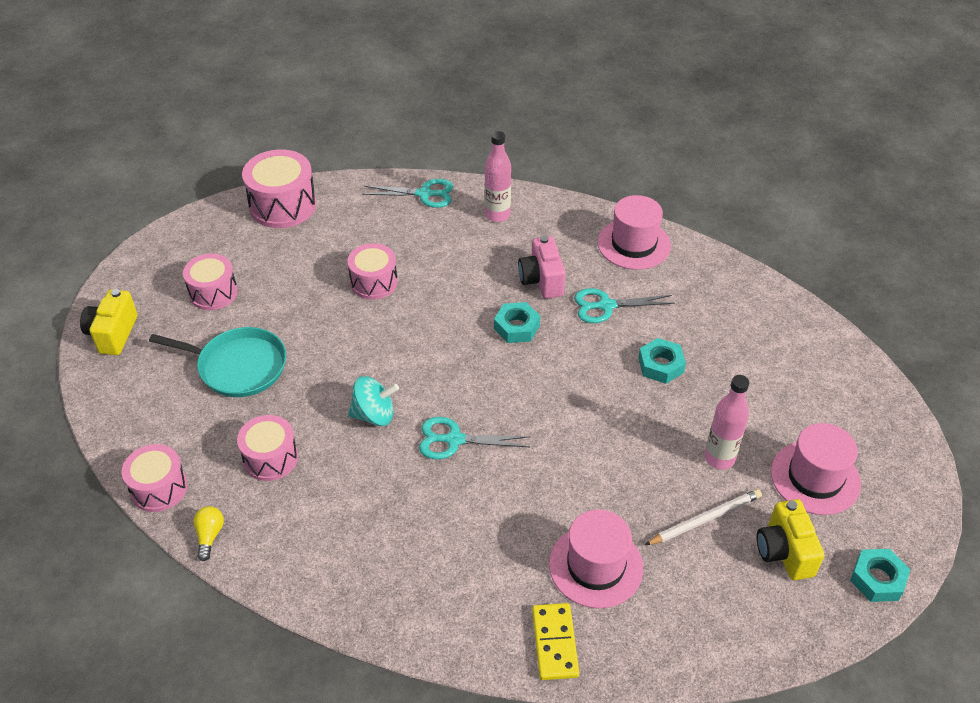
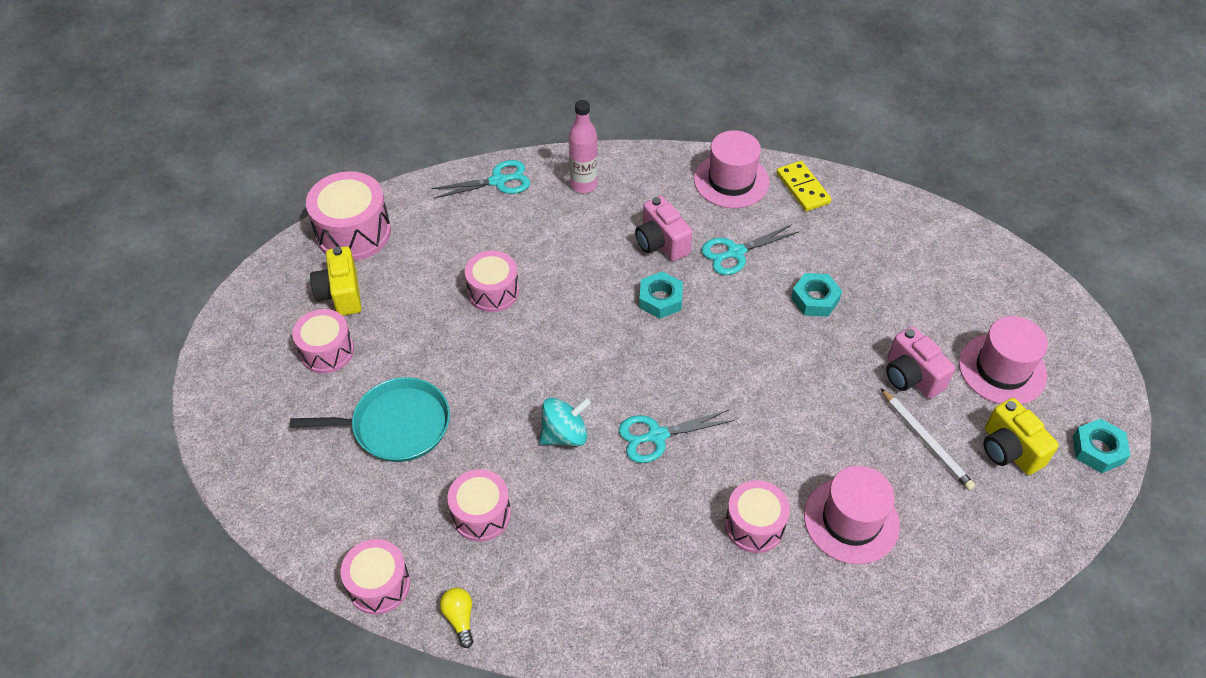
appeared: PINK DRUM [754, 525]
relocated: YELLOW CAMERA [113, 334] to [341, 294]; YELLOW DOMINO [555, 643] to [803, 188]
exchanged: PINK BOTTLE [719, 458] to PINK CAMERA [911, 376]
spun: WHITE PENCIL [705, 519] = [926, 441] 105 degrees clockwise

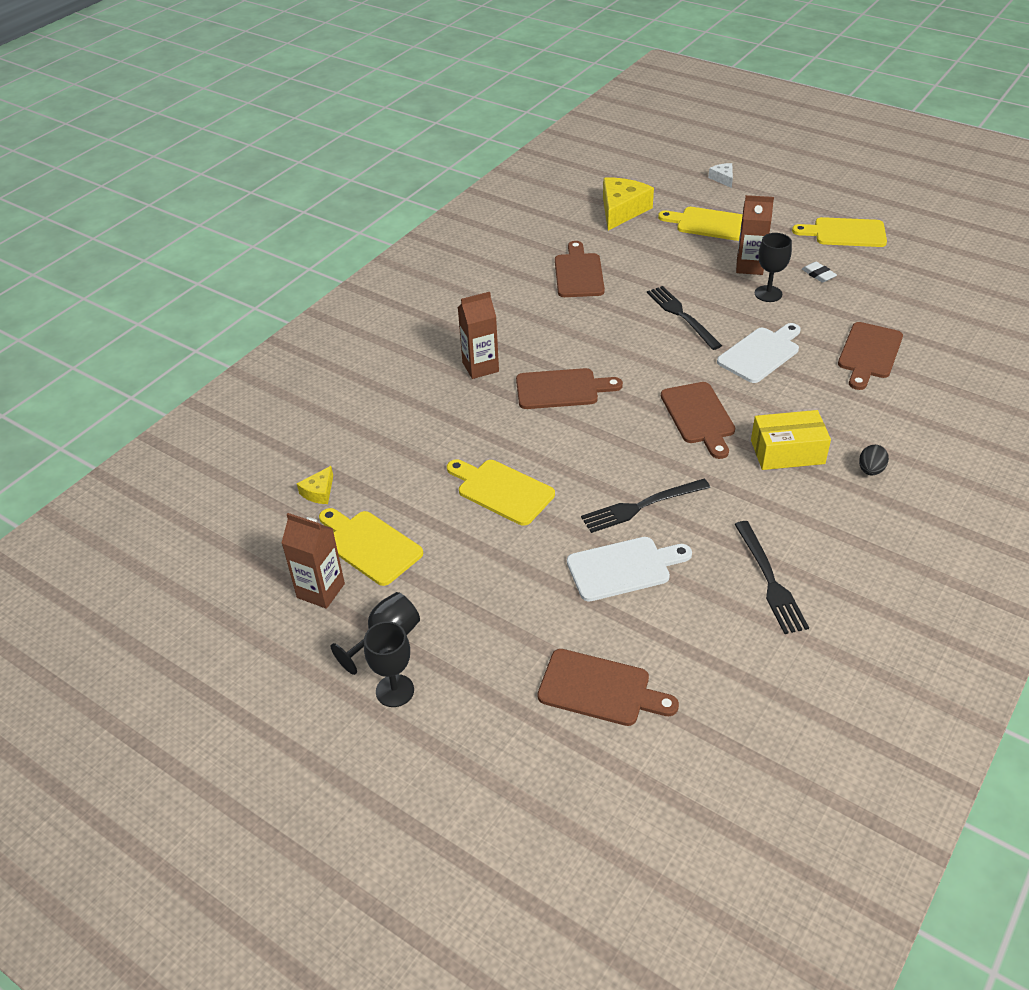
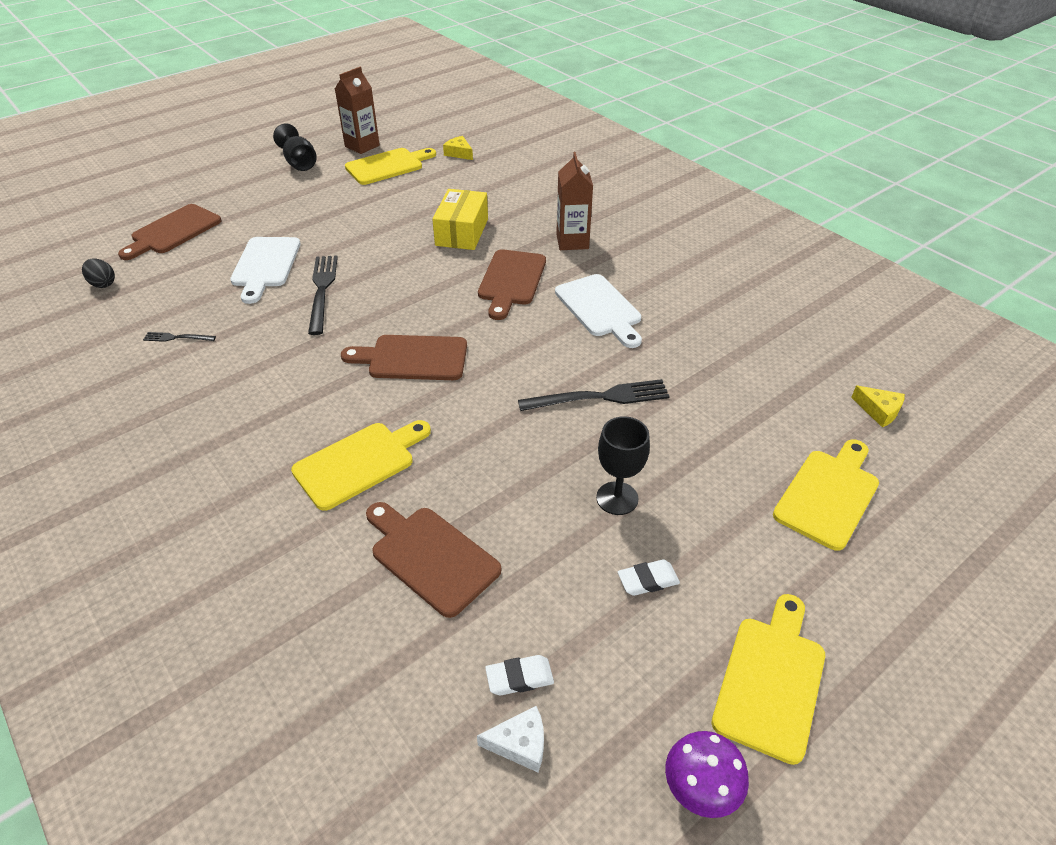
missing: BLACK GOBLET [395, 691]; BROWN CUTTING BOARD [579, 273]; BROWN CARTON [749, 266]
appeared: WHITE ERASER [519, 678]; PURPLE MUSHROOM [700, 789]
relocated: YELLOW CUTTING BOARD [502, 490] to [359, 463]; WHITE CHEESE [723, 179] to [520, 744]; WHITE CUTTING BOARD [761, 353] to [599, 308]; YELLOW BOX [787, 452] to [462, 232]; BLACK EGG [870, 470] to [103, 284]
size: YELLOW CHEESE [622, 210] = [879, 411] x0.49; BLACK FORK [769, 580] = [177, 338] x0.51

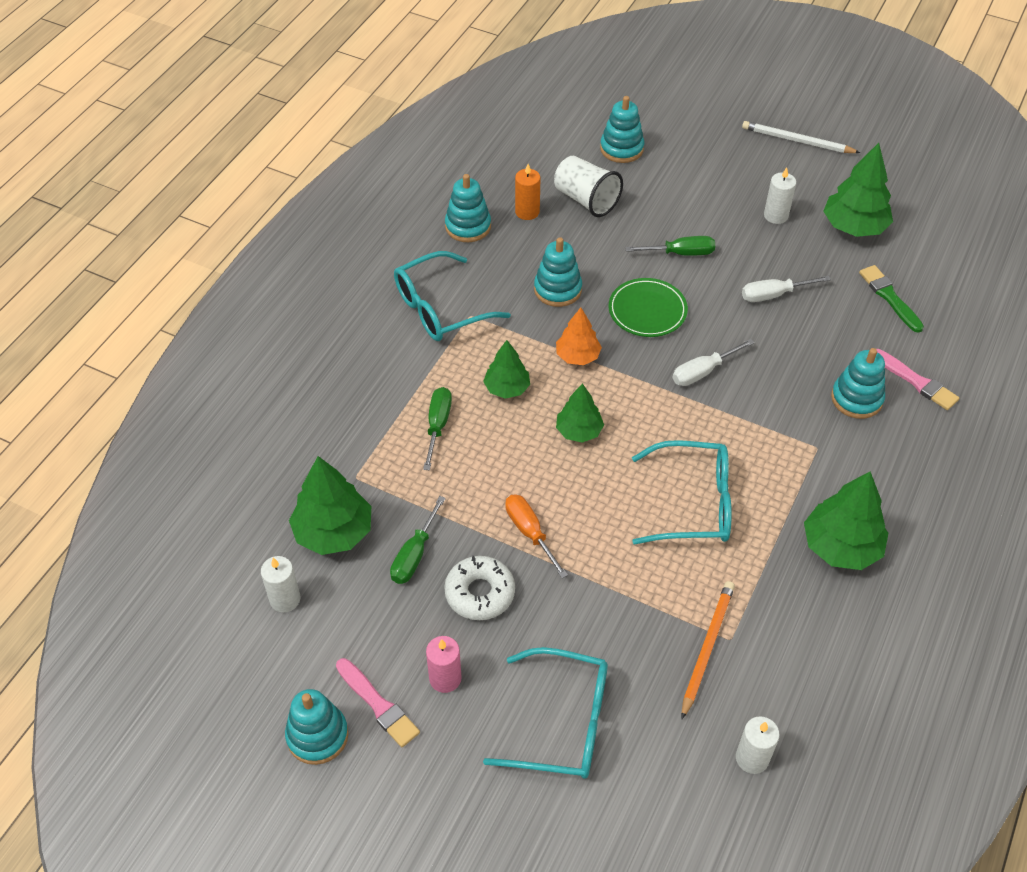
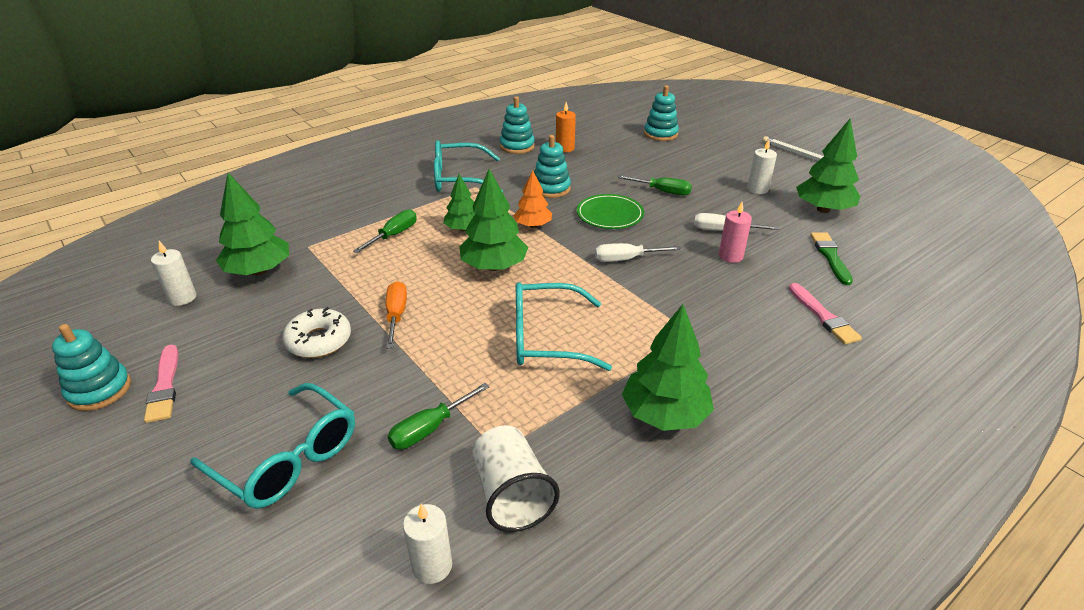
missing: ORANGE PENCIL [707, 648]; TURQUOISE STACKING TOY [856, 399]
relocated: GREEN SCREWDRIVER [414, 554] to [430, 428]; PINK CANDLE [445, 678] to [730, 256]; WHITE CUP [586, 200] to [511, 494]
spun: TURQUOISE GLASSES [692, 503] = [547, 338] 150 degrees clockwise
size: GREEN TREE [579, 431] = [494, 266] x1.62

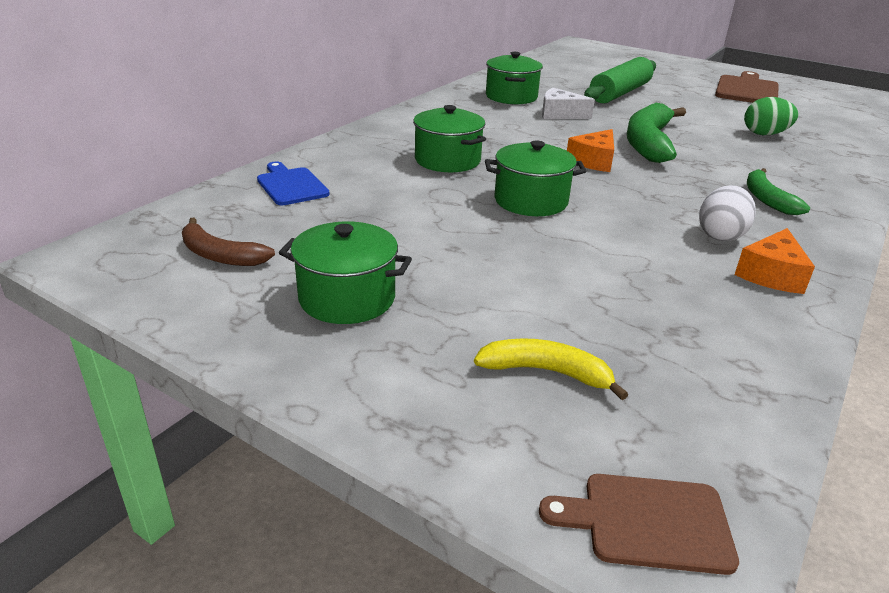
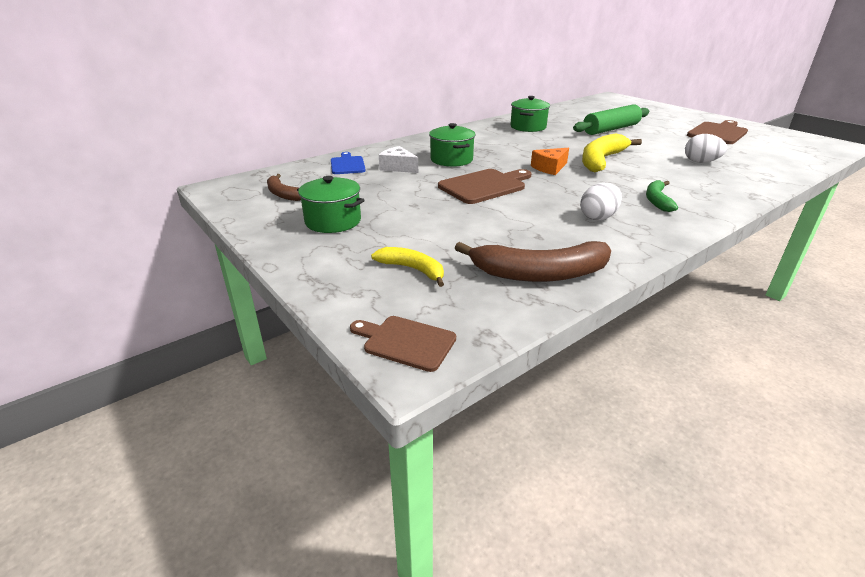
missing: ORANGE CHEESE [771, 275]
appeared: BROWN BANANA [539, 273]
relocated: WHITE CHEESE [559, 114] to [398, 167]
exchanged: GREEN POT [531, 201] to BROWN CUTTING BOARD [485, 186]
colour: GREEN BANANA [648, 143] to YELLOW BANANA [601, 160]; GREEN EGG [764, 134] to WHITE EGG [700, 162]

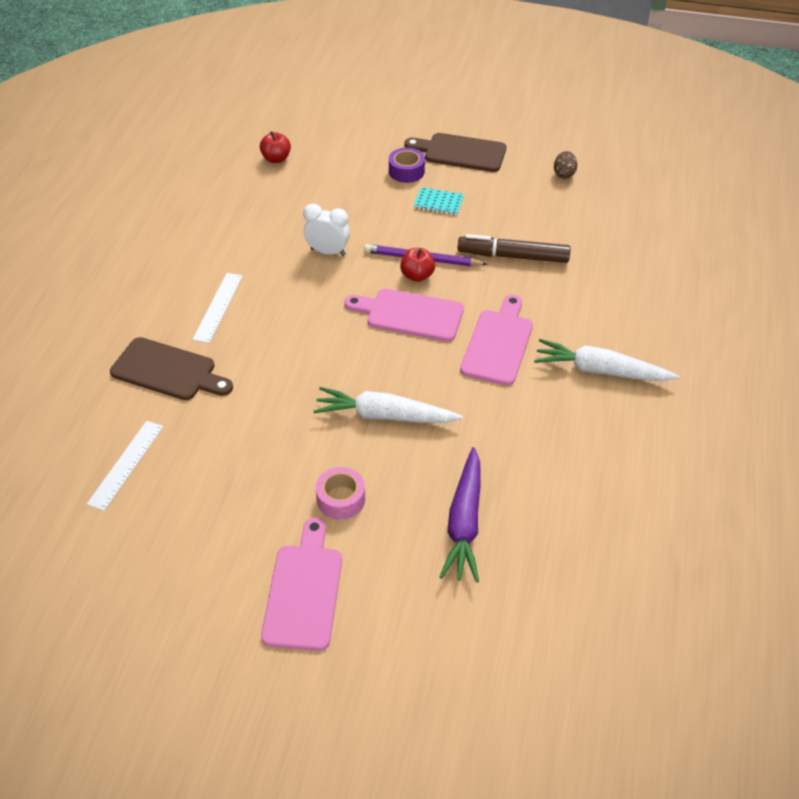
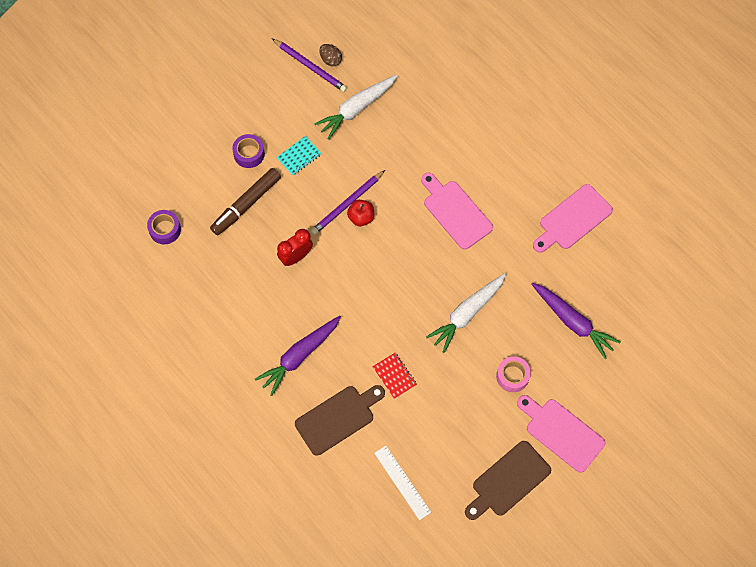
appeared: PURPLE PENCIL [310, 66]; RED NOTEBOOK [394, 376]
relocated: PINK CUTTING BOARD [410, 315] to [573, 219]; BROWN CUTTING BOARD [460, 152] to [508, 481]; BROWN MARKER [513, 256] to [246, 204]; WHITE CARROT [600, 370] to [356, 109]
exchanged: WHITE RULER [218, 307] to PURPLE CARROT [299, 356]; RED APPLE [276, 159] to PURPLE TAPE [165, 229]
colour: WHITE CLOCK [328, 252] to RED CLOCK [296, 257]

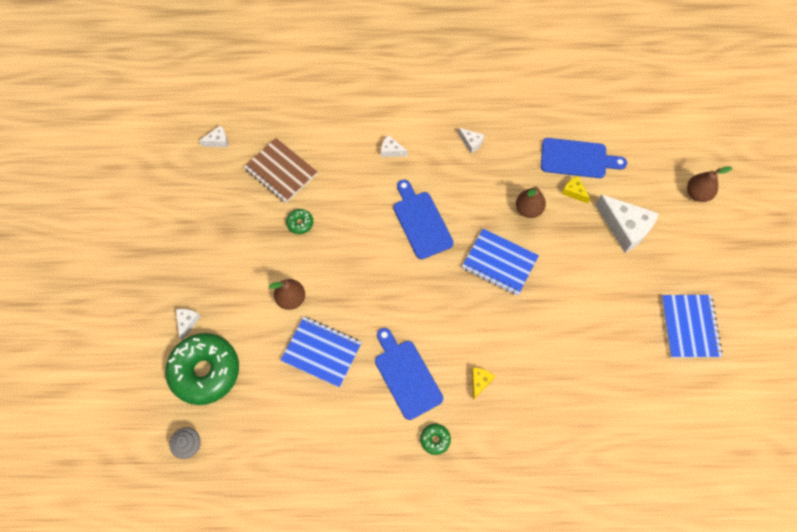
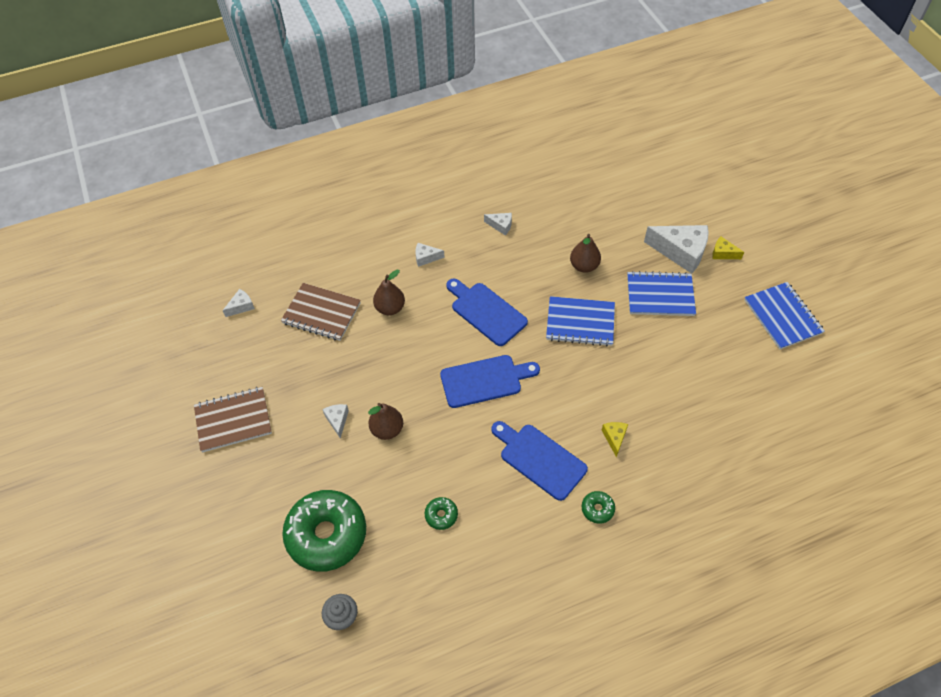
appeared: BROWN NOTEBOOK [233, 420]
relocated: WHITE CHEESE [187, 322] to [337, 420]; BLUE NOTEBOOK [321, 352] to [660, 295]; GREEN DONUT [300, 223] to [441, 515]; BLUE CUTTING BOARD [577, 159] to [485, 380]; YELLOW CHEESE [574, 192] to [723, 253]; BROWN PEAR [697, 193] to [390, 308]

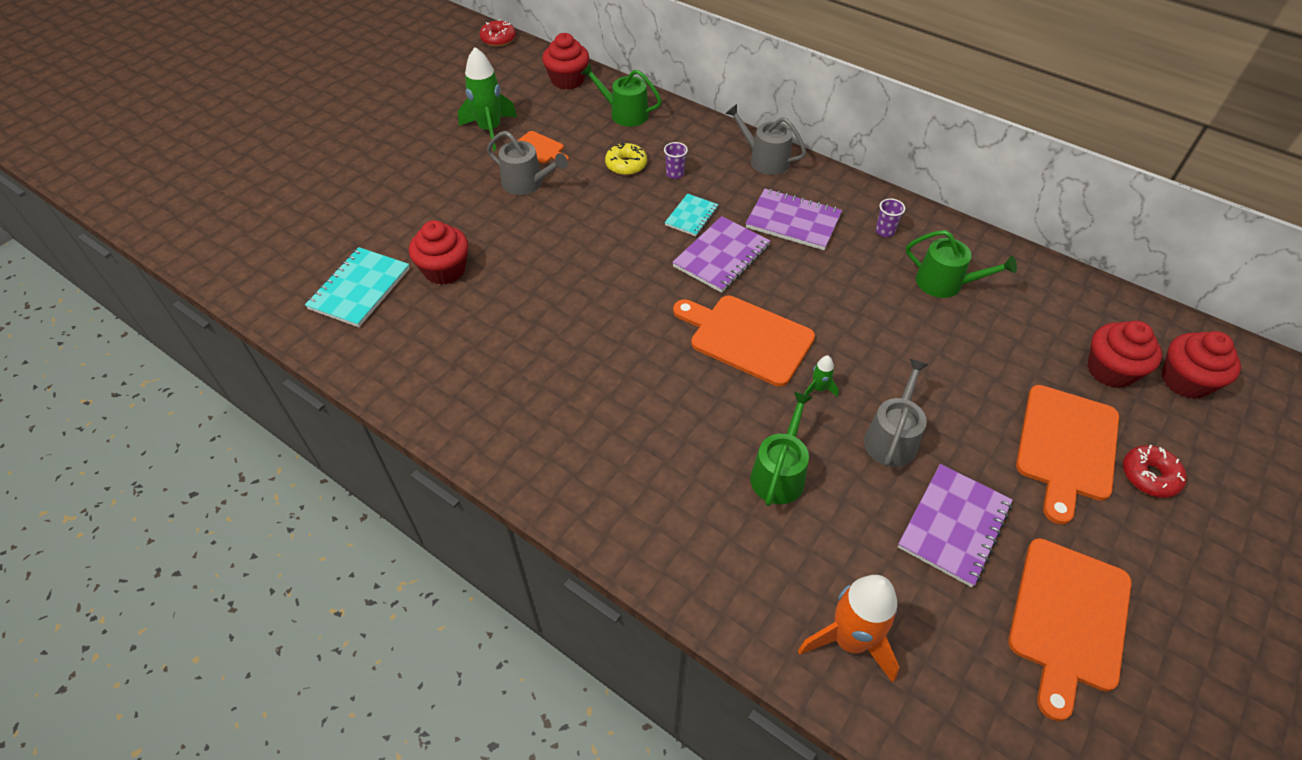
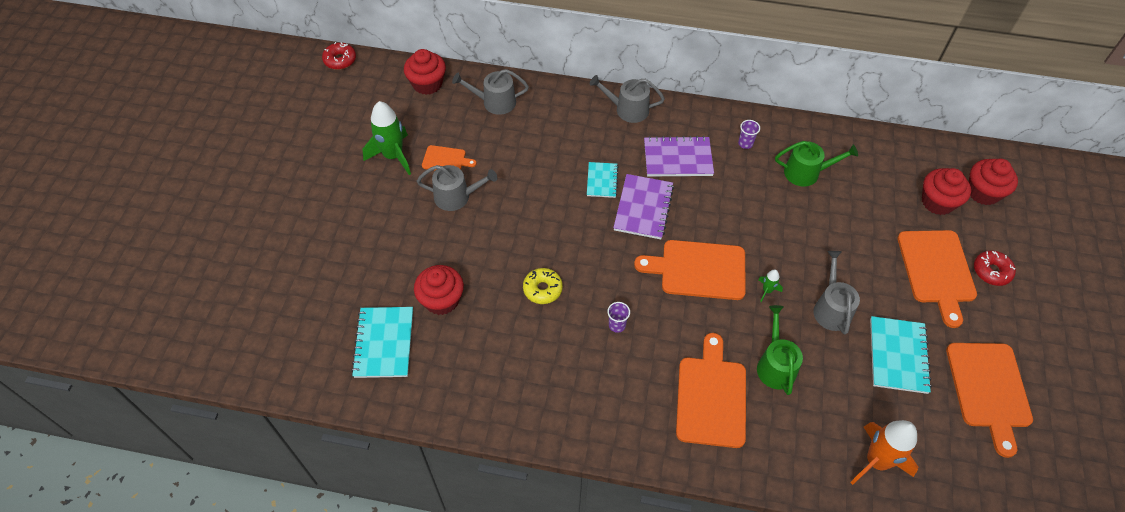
appeared: ORANGE CUTTING BOARD [711, 397]
relocated: YELLOW DONUT [626, 165] to [542, 289]; PURPLE CUP [675, 174] to [617, 325]
colour: GREEN WATERING CAN [624, 114] to GREY WATERING CAN [495, 102]; PURPLE NOTEBOOK [953, 525] to TURQUOISE NOTEBOOK [898, 356]

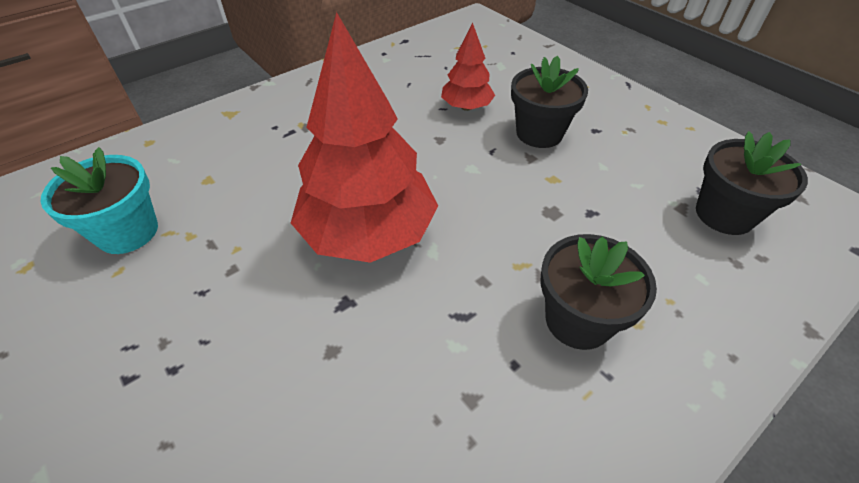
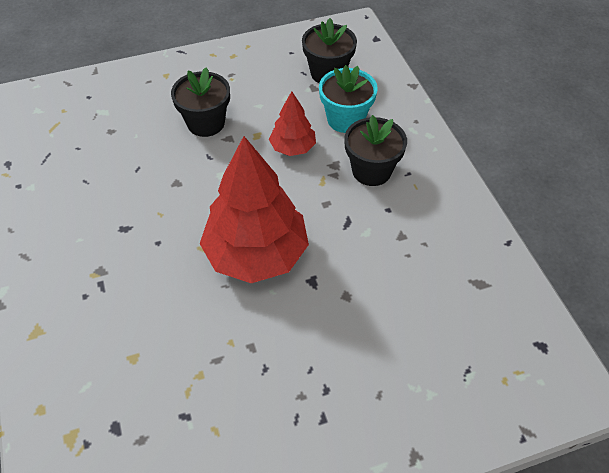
relocated: TURQUOISE FLOWER POT [128, 232] to [345, 119]; RED TREE [466, 107] to [292, 148]

